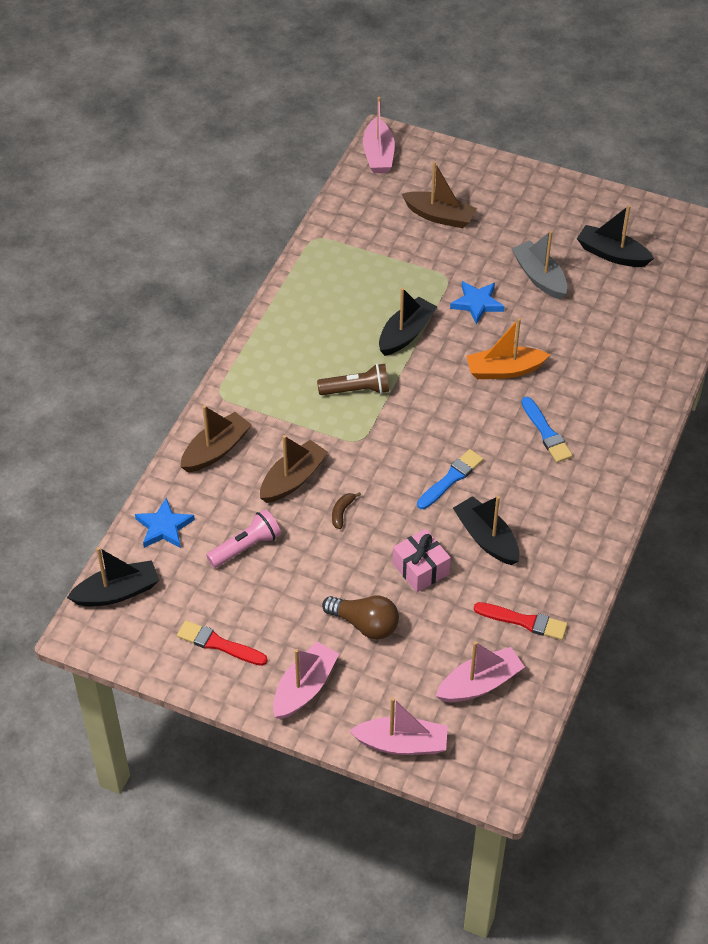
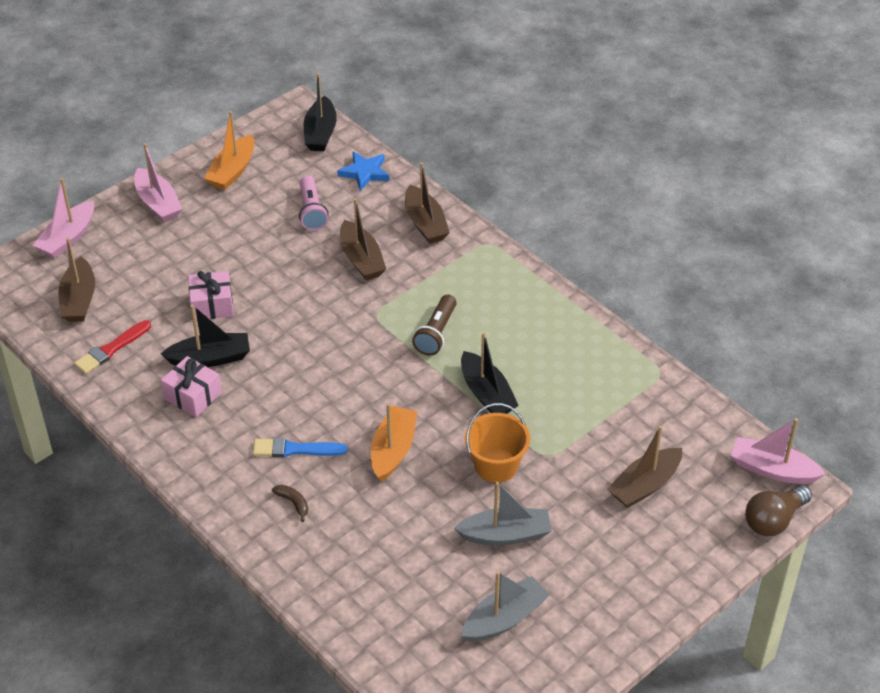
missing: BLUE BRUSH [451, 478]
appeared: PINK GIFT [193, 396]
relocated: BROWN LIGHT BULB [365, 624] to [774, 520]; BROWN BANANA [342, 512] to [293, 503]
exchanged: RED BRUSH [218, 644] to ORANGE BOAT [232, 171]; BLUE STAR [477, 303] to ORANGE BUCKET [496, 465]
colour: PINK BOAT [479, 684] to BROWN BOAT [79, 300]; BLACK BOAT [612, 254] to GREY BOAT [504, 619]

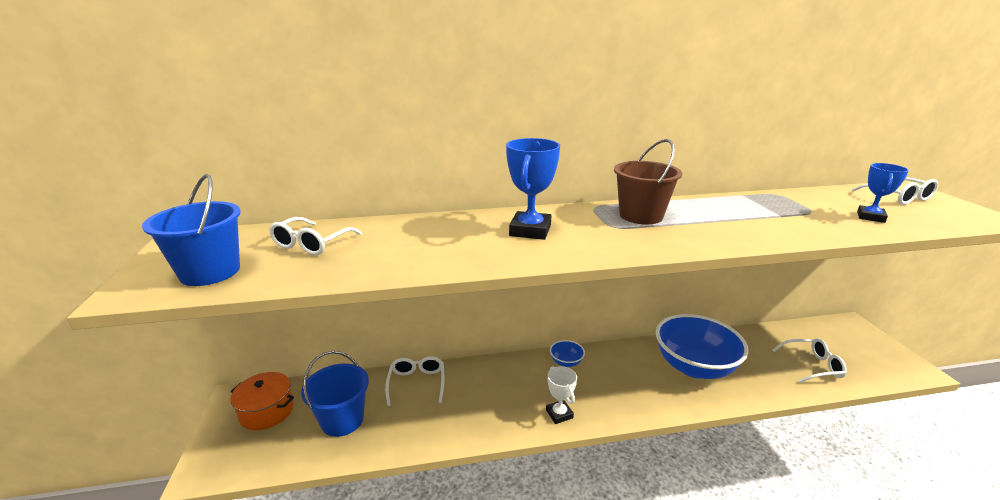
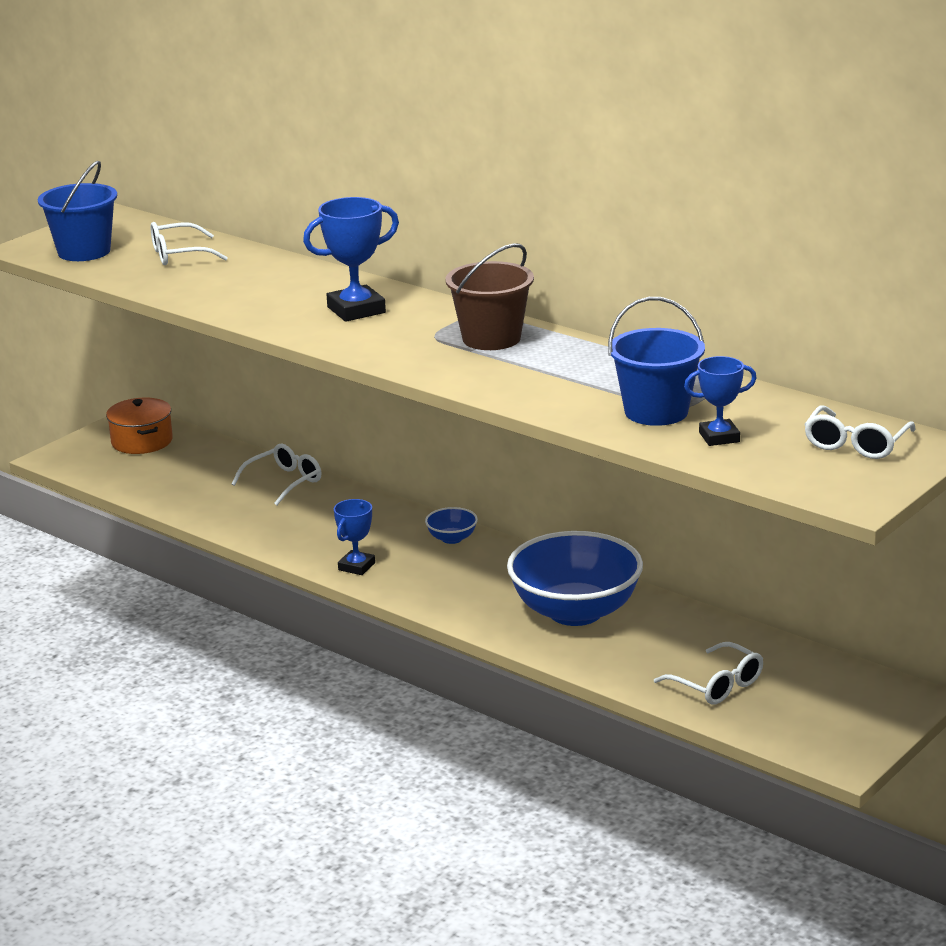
relocated: BLUE BUCKET [342, 420] to [656, 412]
colour: WHITE TROPHY [559, 414] to BLUE TROPHY [356, 566]

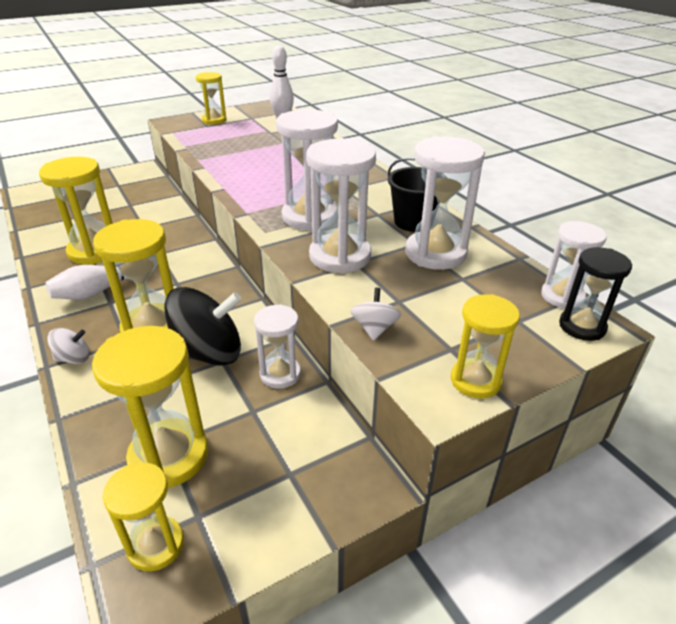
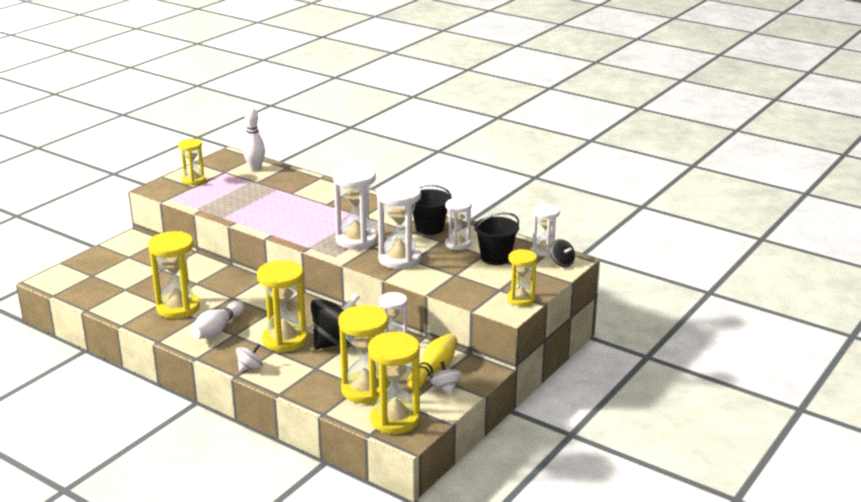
appeared: YELLOW BOWLING PIN [433, 370]; BLACK BUCKET [495, 257]
relocated: WHITE SPINNING TOP [374, 328] to [446, 388]
exchanged: BLACK HOURGLASS [582, 326] to BLACK SPINNING TOP [561, 263]
size: YELLOW HOURGLASS [156, 545] = [395, 419] x1.63; WHITE HOURGLASS [435, 253] = [457, 244] x0.61

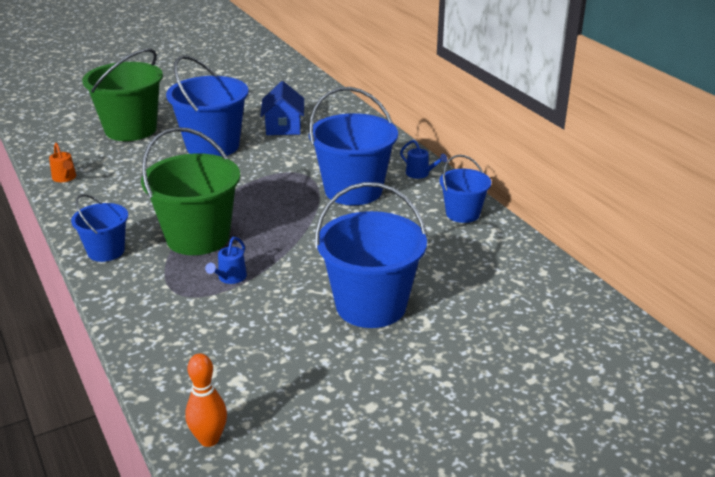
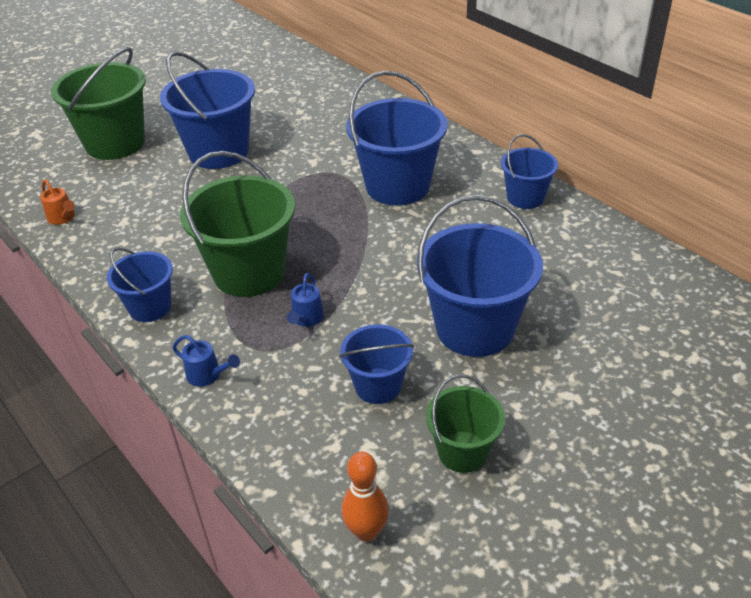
missing: BLUE HOUSE [283, 127]
appeared: BLUE BUCKET [378, 386]; GREEN BUCKET [462, 451]
relocated: BLUE WATERING CAN [420, 174] to [208, 375]

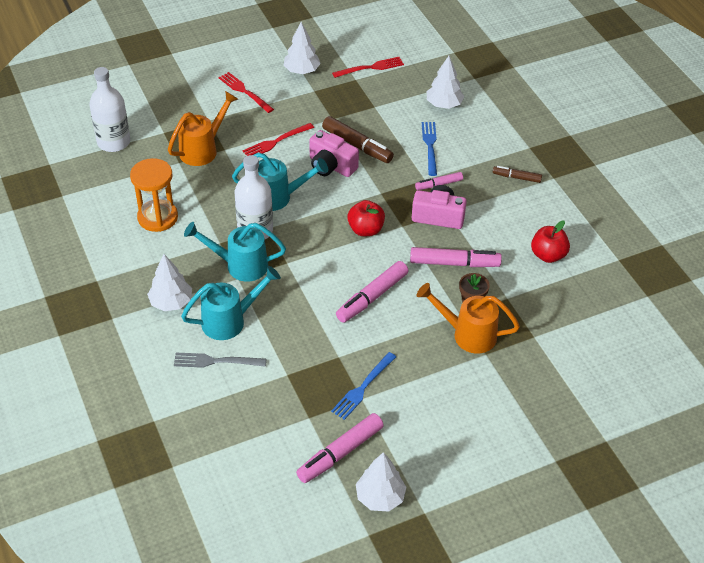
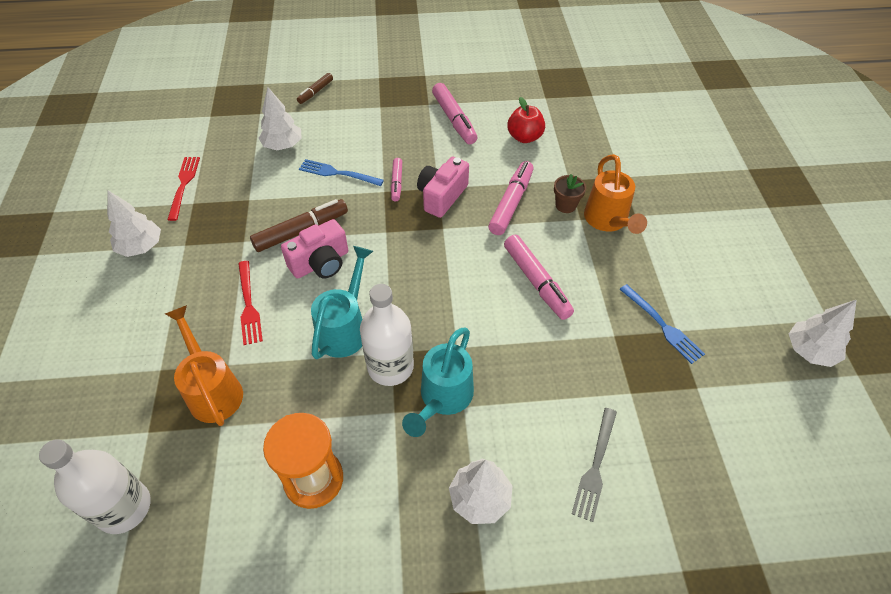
missing: TURQUOISE WATERING CAN [230, 321]; RED FORK [244, 91]; RED APPLE [365, 229]
relocated: PINK MARKER [340, 453] to [454, 119]; BROWN MARKER [516, 177] to [315, 92]
spun: ORANGE WATERING CAN [467, 334] = [608, 221] 45 degrees counterclockwise

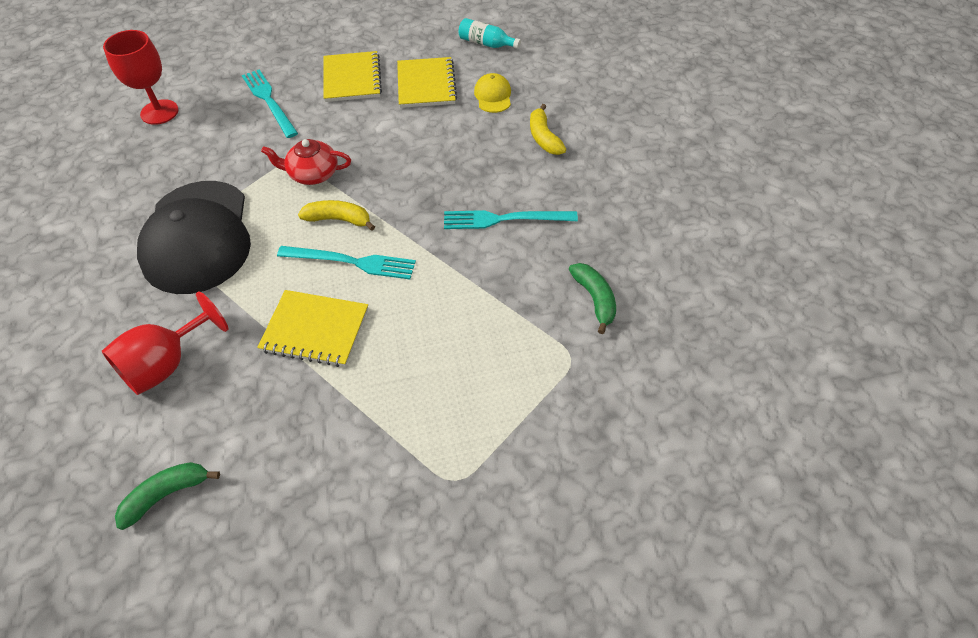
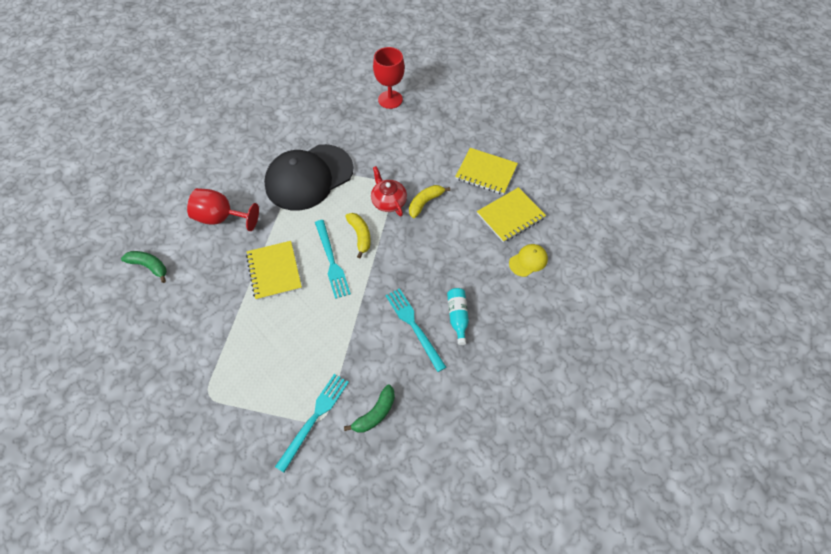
relocated: TURQUOISE FORK [269, 101] to [314, 419]; TURQUOISE BOTTLE [486, 44] to [457, 317]; YELLOW BANANA [544, 137] to [425, 203]
spun: YELLOW NOTEBOOK [352, 79] = [486, 172] 60 degrees clockwise

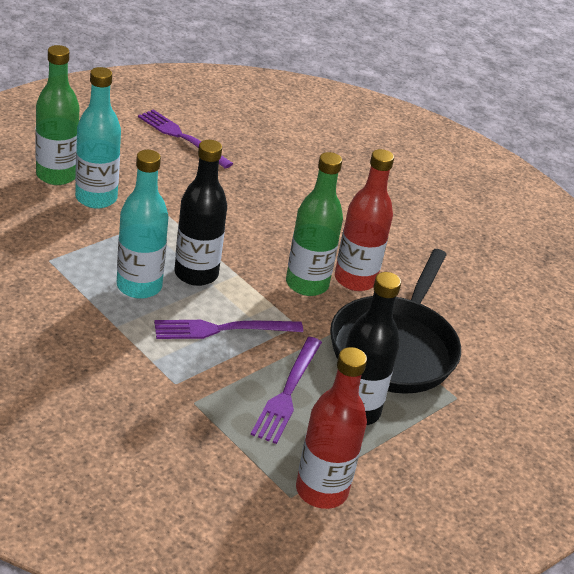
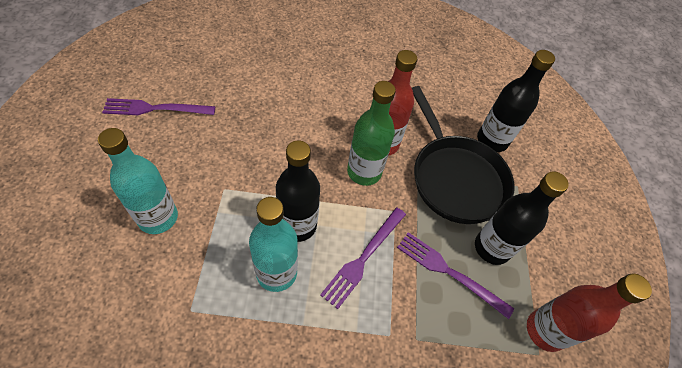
missing: GREEN BOTTLE [56, 175]
appeared: BLACK BOTTLE [492, 140]
spun: PURPLE FORK [287, 392] = [449, 272] 150 degrees clockwise

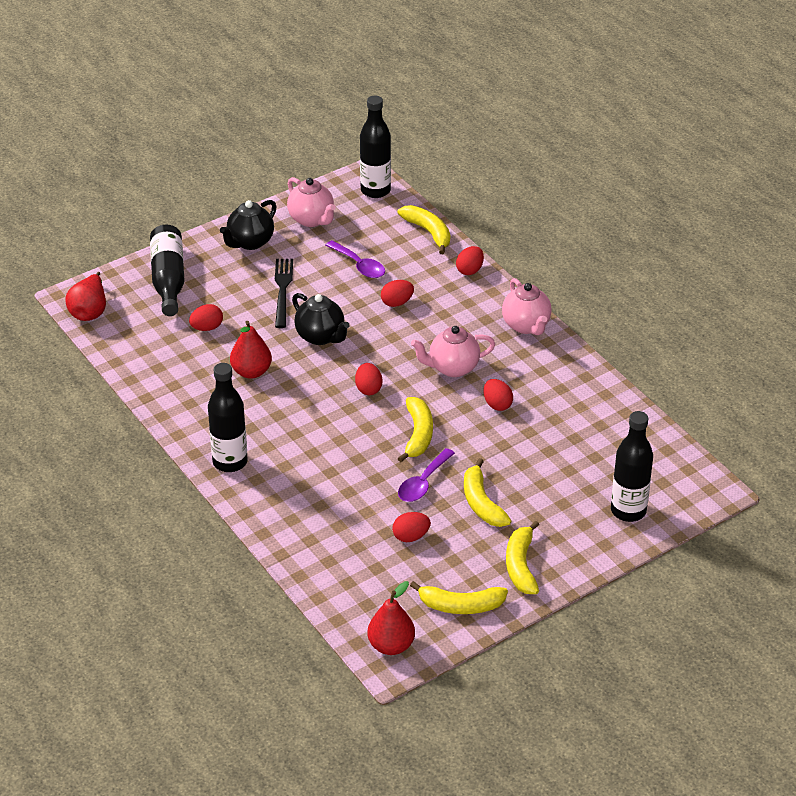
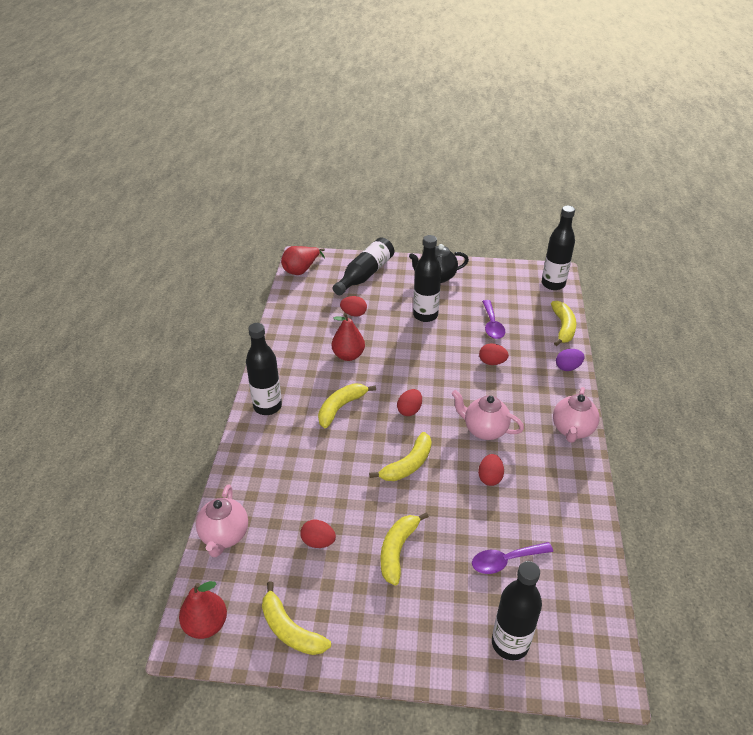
missing: BLACK TEAPOT [321, 336]
relocated: PINK TEAPOT [312, 219] to [224, 536]; PURPLE SPOON [423, 483] to [505, 561]; YELLOW BANANA [521, 565] to [341, 407]
exchanged: BLACK FORK [283, 290] to BLACK BOTTLE [425, 315]
colour: RED EGG [470, 270] to PURPLE EGG [568, 367]

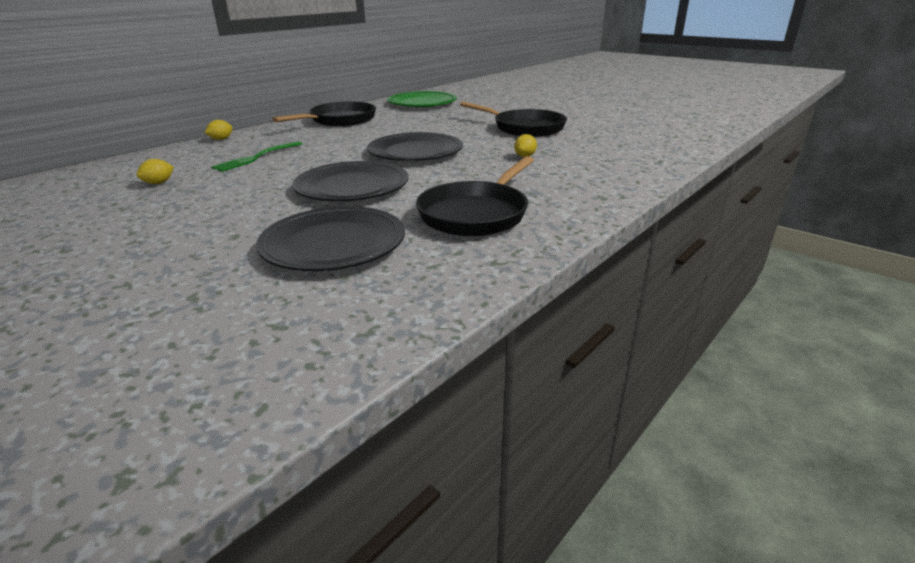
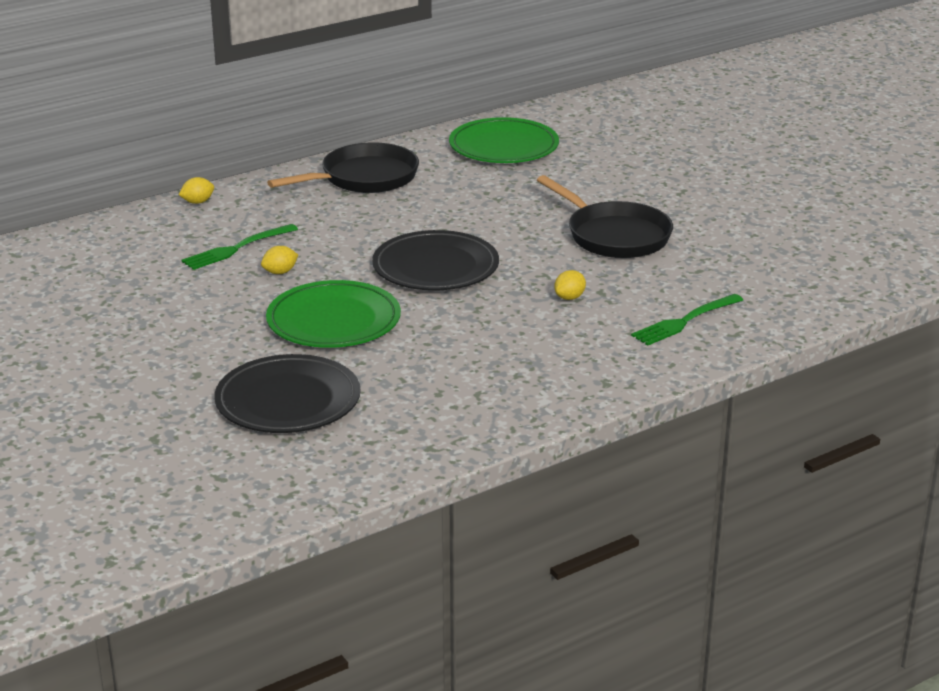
missing: BLACK PAN [476, 214]
appeared: GREEN FORK [685, 321]
relocated: YELLOW LEMON [159, 183] to [280, 272]
colour: BLACK PLATE [352, 186] to GREEN PLATE [333, 320]

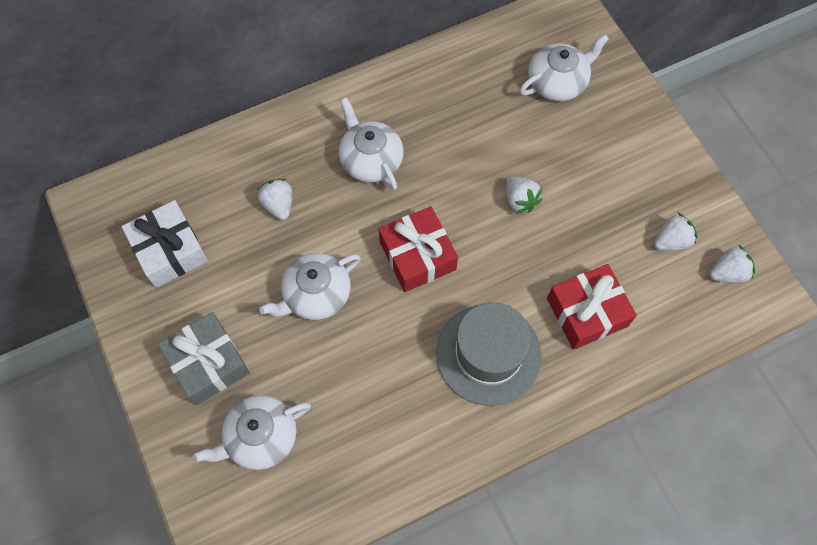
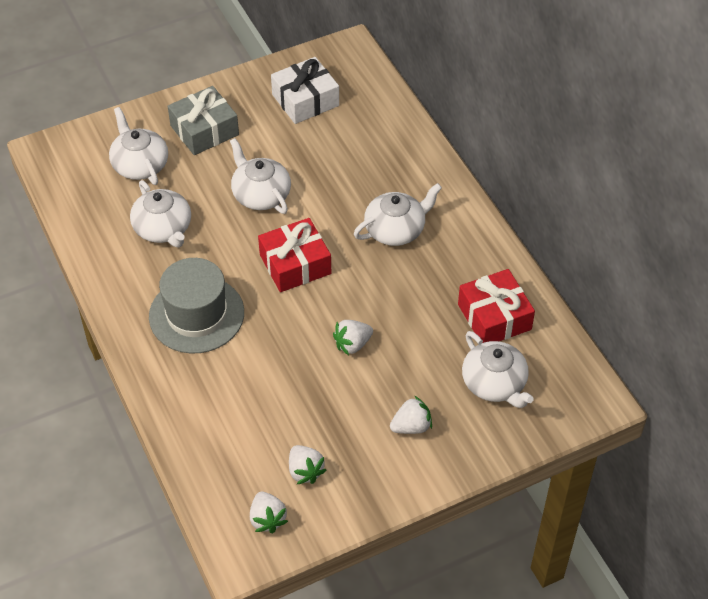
appeared: WHITE TEAPOT [163, 228]
relocated: WHITE STRAWBERRY [278, 205] to [411, 426]; RED GIFT [587, 312] to [494, 317]

